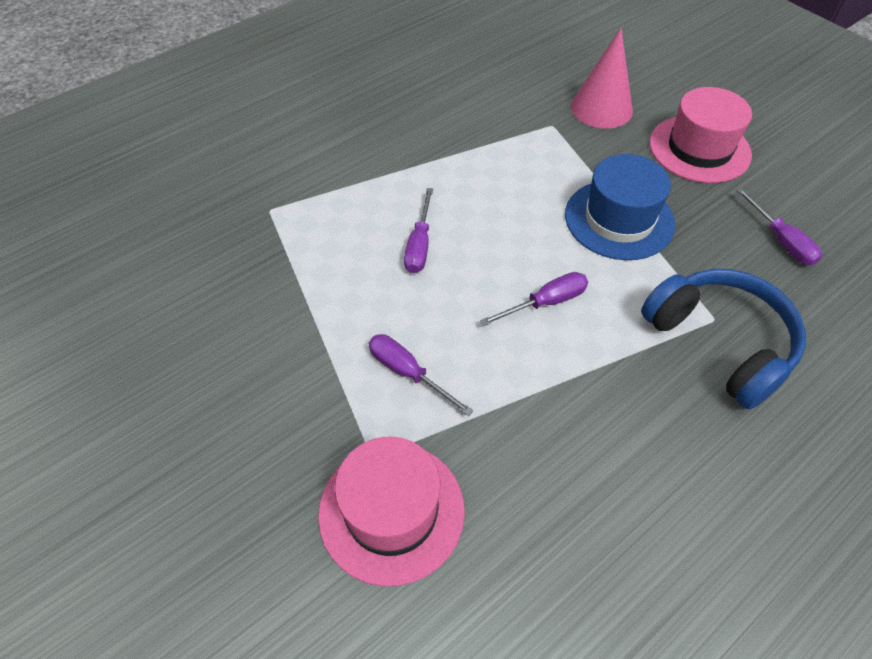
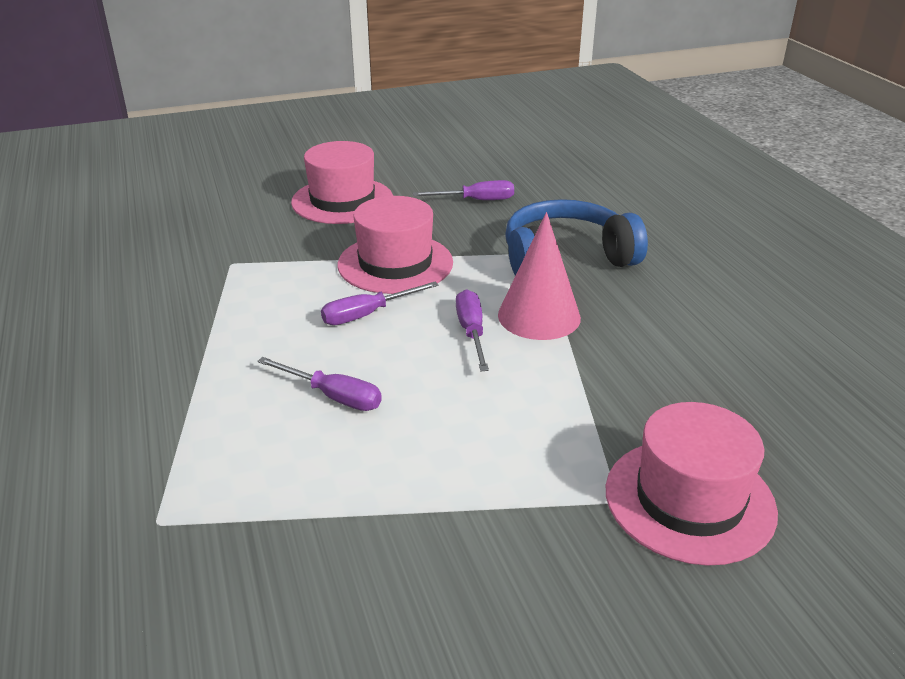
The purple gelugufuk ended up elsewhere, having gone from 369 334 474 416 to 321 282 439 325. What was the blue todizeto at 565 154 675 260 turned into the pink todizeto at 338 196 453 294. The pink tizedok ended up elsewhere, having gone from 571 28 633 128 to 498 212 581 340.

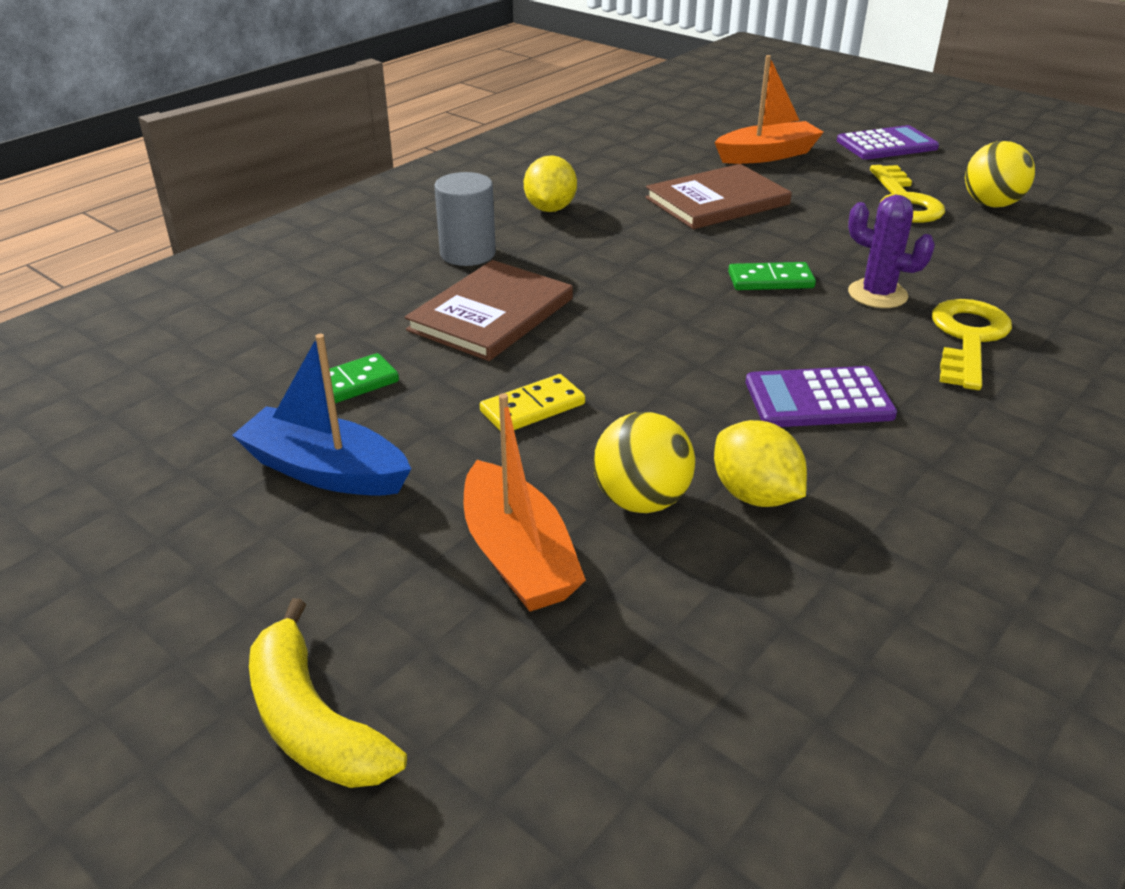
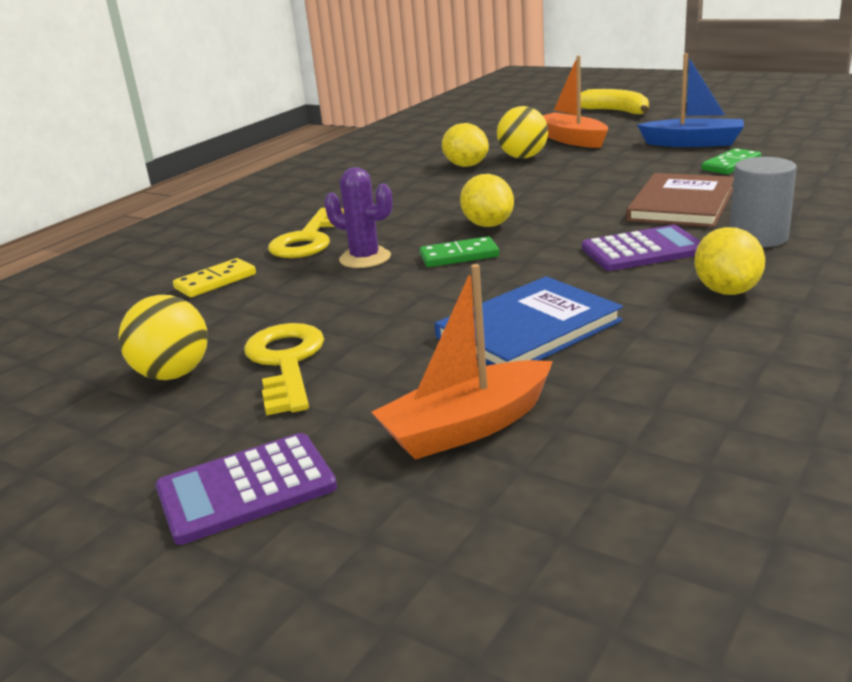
The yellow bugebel ended up elsewhere, having gone from 480 374 585 430 to 173 258 256 297. What was the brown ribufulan at 645 164 792 229 turned into the blue ribufulan at 435 276 623 365. The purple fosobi ended up elsewhere, having gone from 746 366 897 427 to 582 225 701 271. The second view gained the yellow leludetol at 460 174 514 227.

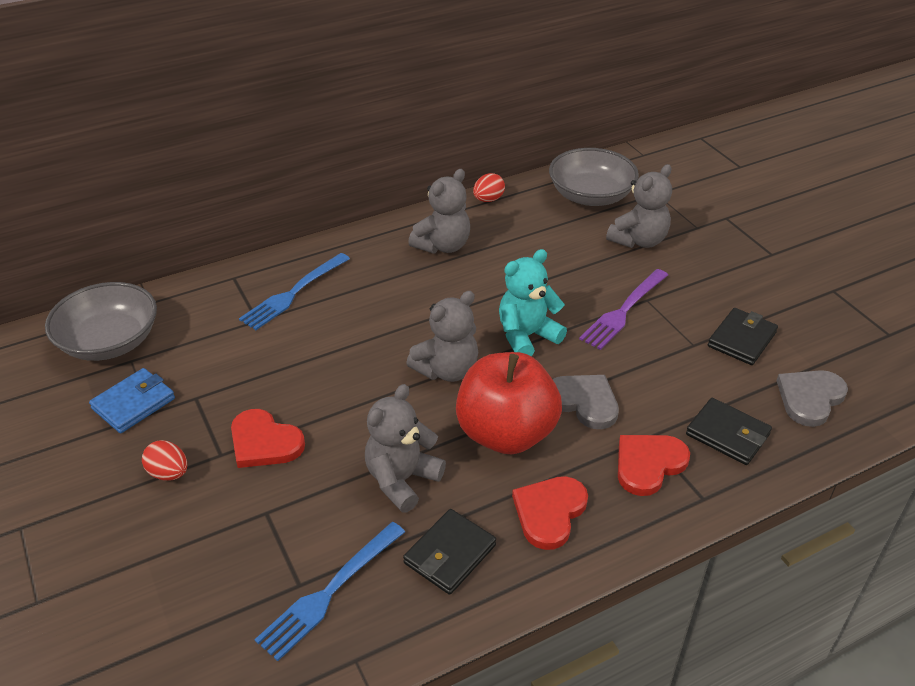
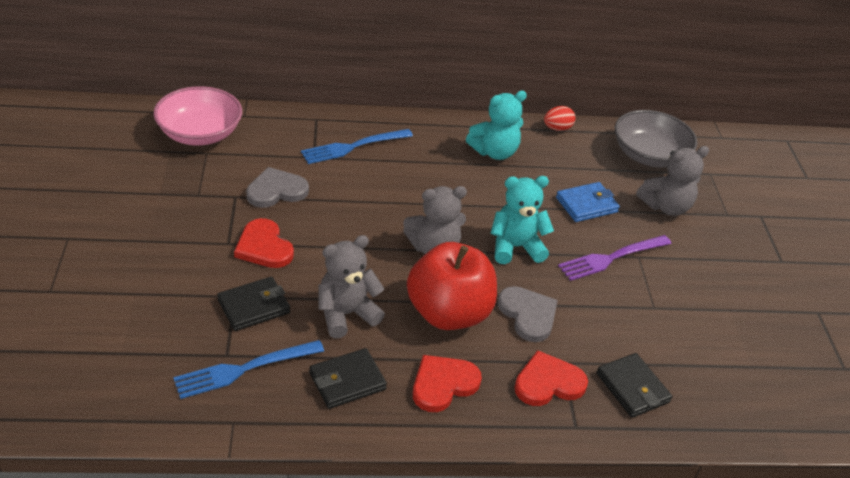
What was the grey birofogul at 45 282 157 361 turned into the pink birofogul at 153 86 242 145. The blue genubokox ended up elsewhere, having gone from 89 368 175 433 to 556 182 620 222. The second view lost the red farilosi at 142 440 187 481. What was the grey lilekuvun at 408 169 470 254 turned into the turquoise lilekuvun at 466 91 527 160. The black genubokox ended up elsewhere, having gone from 708 308 778 365 to 217 277 290 331. The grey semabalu ended up elsewhere, having gone from 776 370 848 427 to 246 167 309 208.

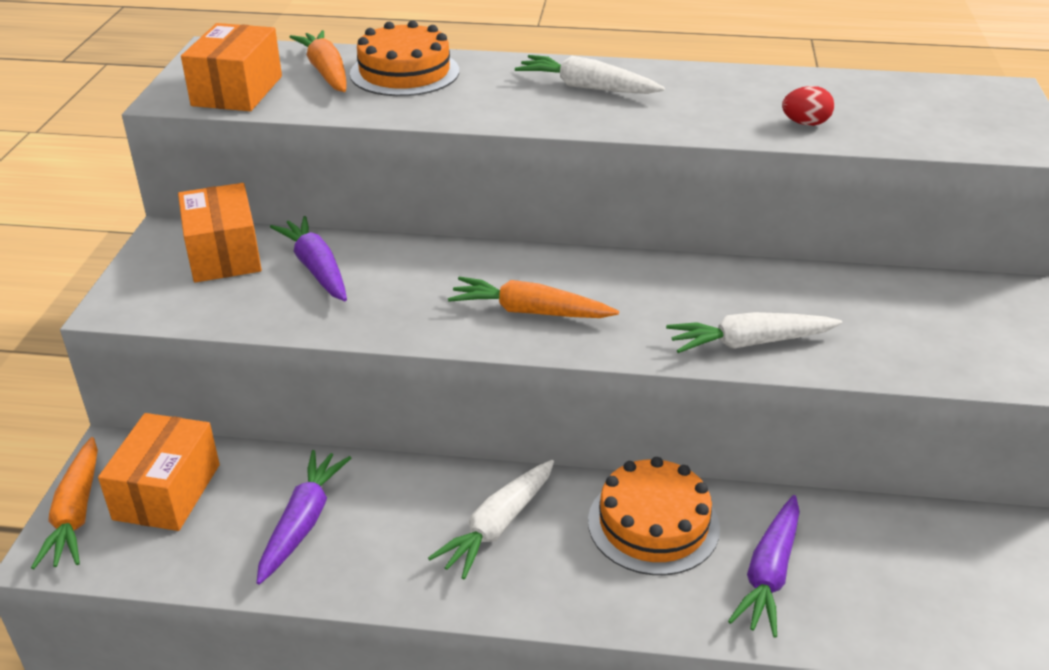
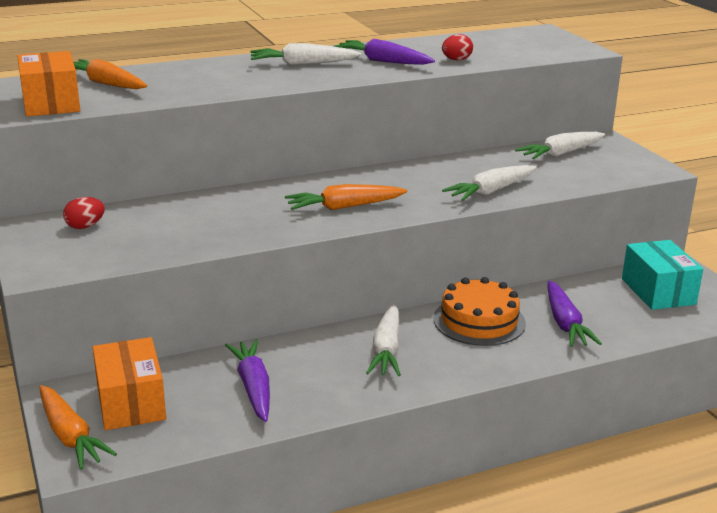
Where the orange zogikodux stood at 178 183 262 283, the red farilosi came to stand at 63 197 105 229. The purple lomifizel ended up elsewhere, having gone from 270 216 347 301 to 334 39 435 65. The second view lost the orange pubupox at 350 20 459 96. The second view gained the white lomifizel at 515 132 605 160. The second view gained the turquoise zogikodux at 622 240 703 310.

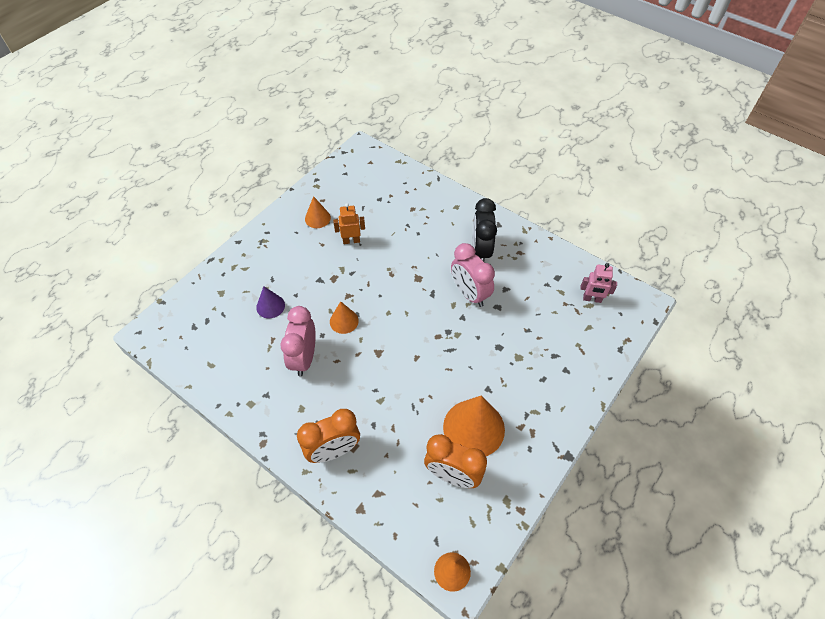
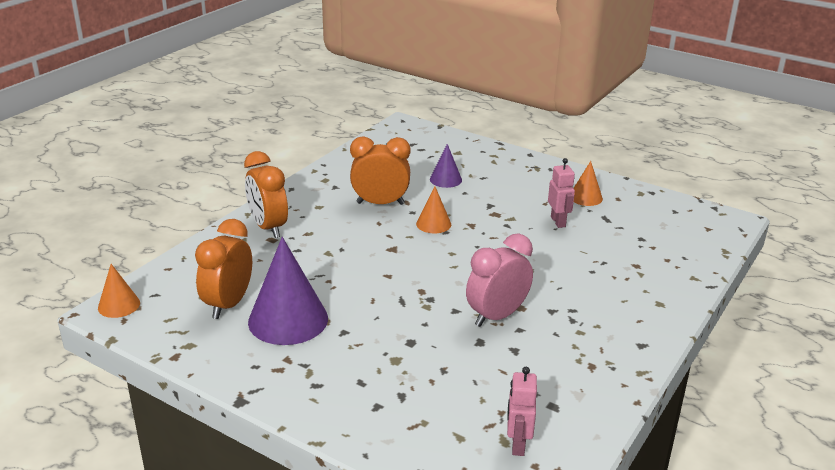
What was the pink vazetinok at 280 306 316 377 turned into the orange vazetinok at 350 136 411 205. What was the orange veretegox at 333 203 365 244 turned into the pink veretegox at 548 158 575 228. What was the orange tizedok at 443 396 505 456 turned into the purple tizedok at 248 237 328 345. The second view lost the black vazetinok at 472 198 497 262.

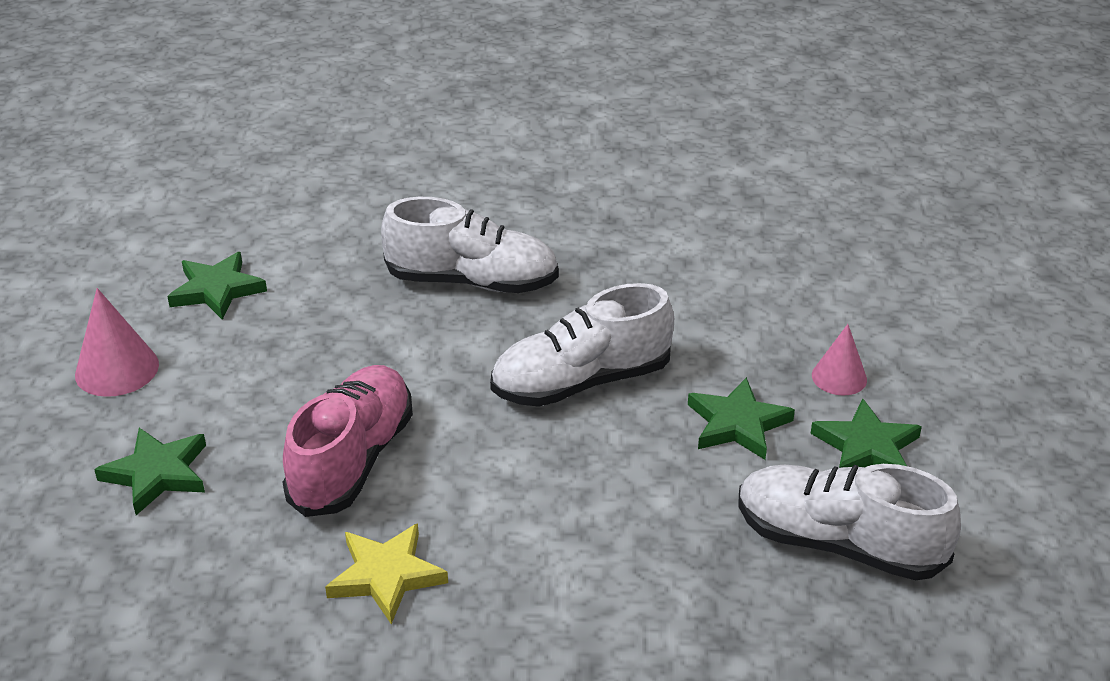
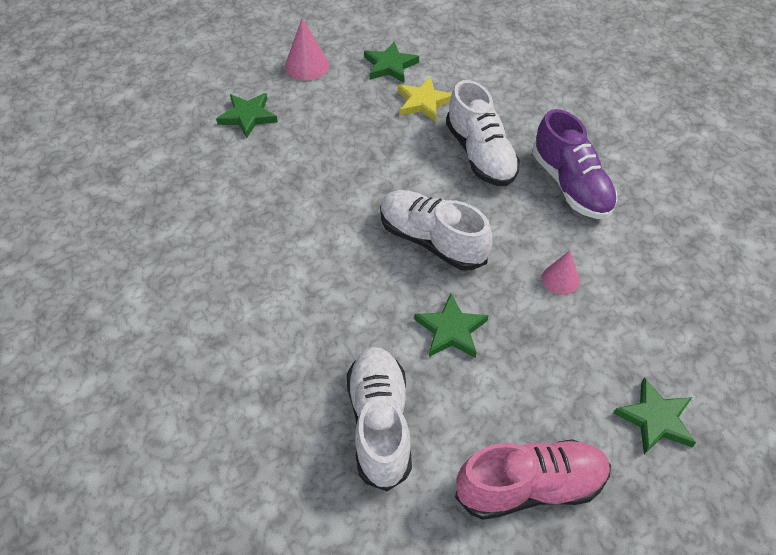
The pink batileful ended up elsewhere, having gone from 283 365 413 517 to 455 439 611 520. The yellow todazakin ended up elsewhere, having gone from 325 523 448 624 to 398 77 452 122. The green todazakin ended up elsewhere, having gone from 810 399 922 468 to 613 378 696 454. The pink tizedok ended up elsewhere, having gone from 812 324 867 396 to 542 251 580 295. The second view gained the purple batileful at 532 109 617 219.

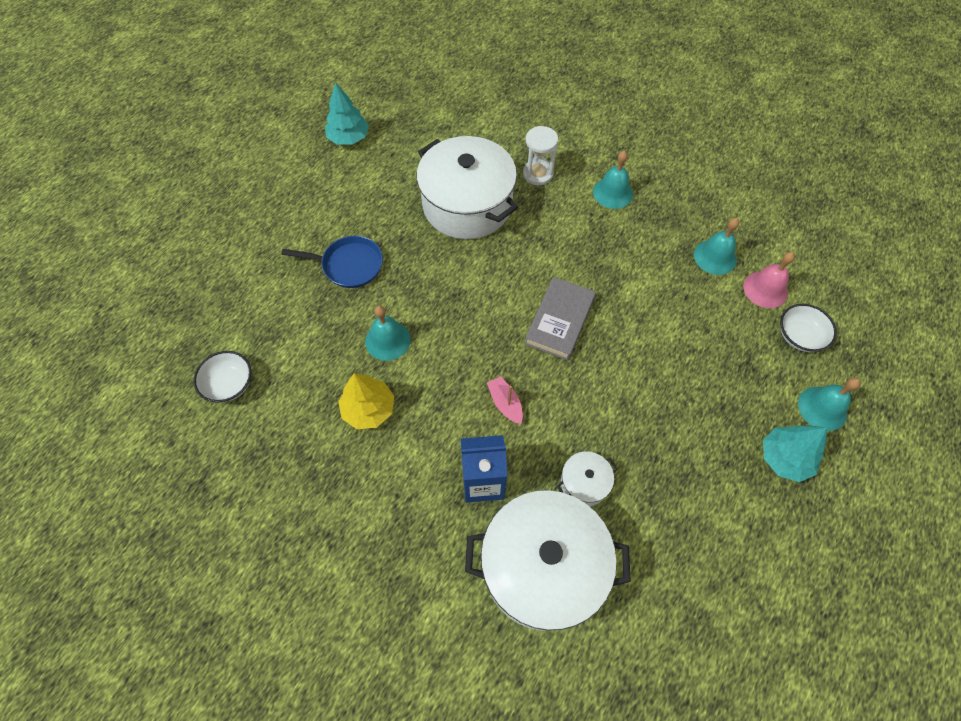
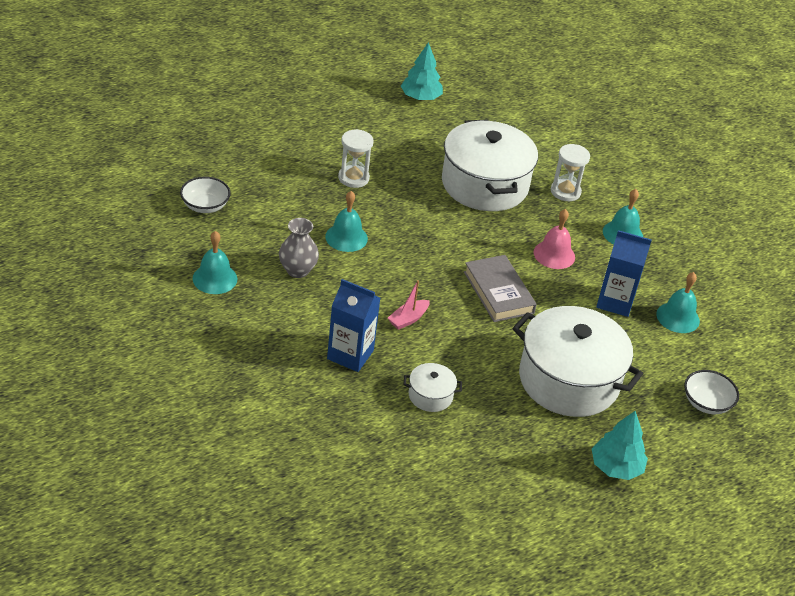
Where the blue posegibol stood at 281 236 383 288, the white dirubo came to stand at 338 129 374 188. Where the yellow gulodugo stood at 338 373 394 429, the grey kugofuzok came to stand at 279 218 319 278. The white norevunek ended up elsewhere, having gone from 465 490 631 631 to 512 306 643 417. The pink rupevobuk at 487 376 523 424 ended up facing another way, 135 degrees counterclockwise from before. The grey ribufulan at 525 277 596 361 ended up facing another way, 75 degrees counterclockwise from before. The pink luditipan ended up elsewhere, having gone from 744 252 795 308 to 534 209 575 269. The turquoise luditipan ended up elsewhere, having gone from 798 378 860 431 to 193 231 237 294. The second view gained the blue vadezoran at 596 230 652 317.

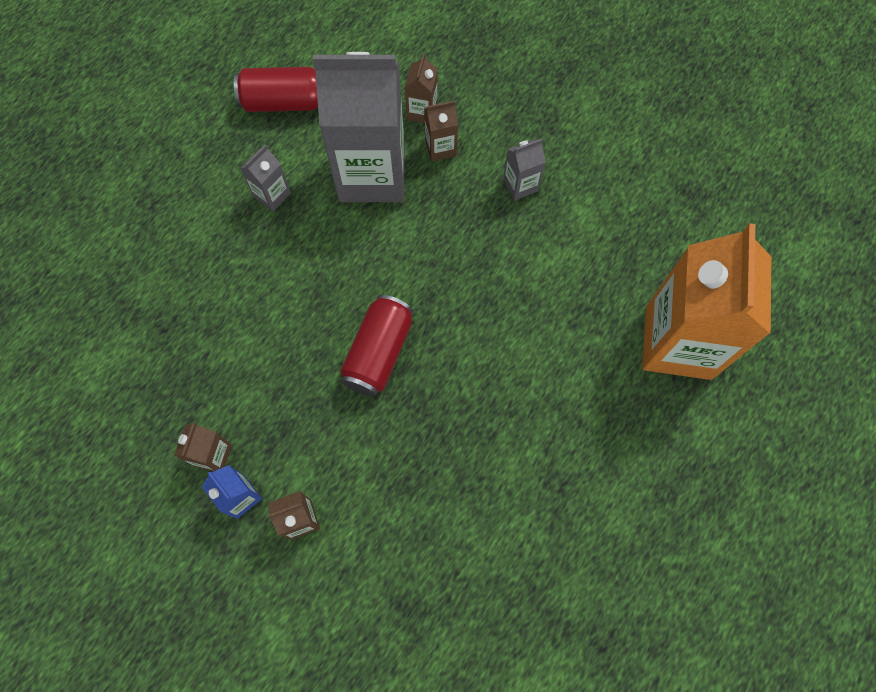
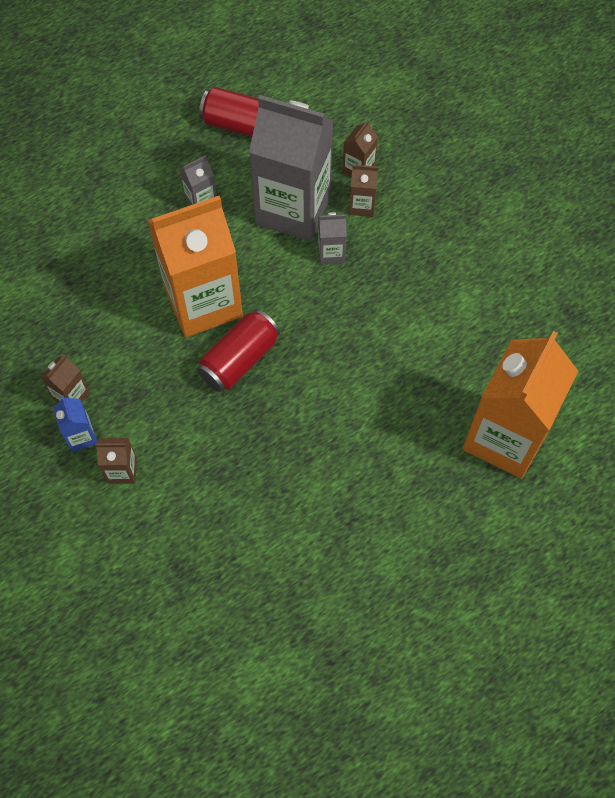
The grey vadezoran ended up elsewhere, having gone from 503 138 546 200 to 318 212 347 265. The second view gained the orange vadezoran at 147 196 243 337.

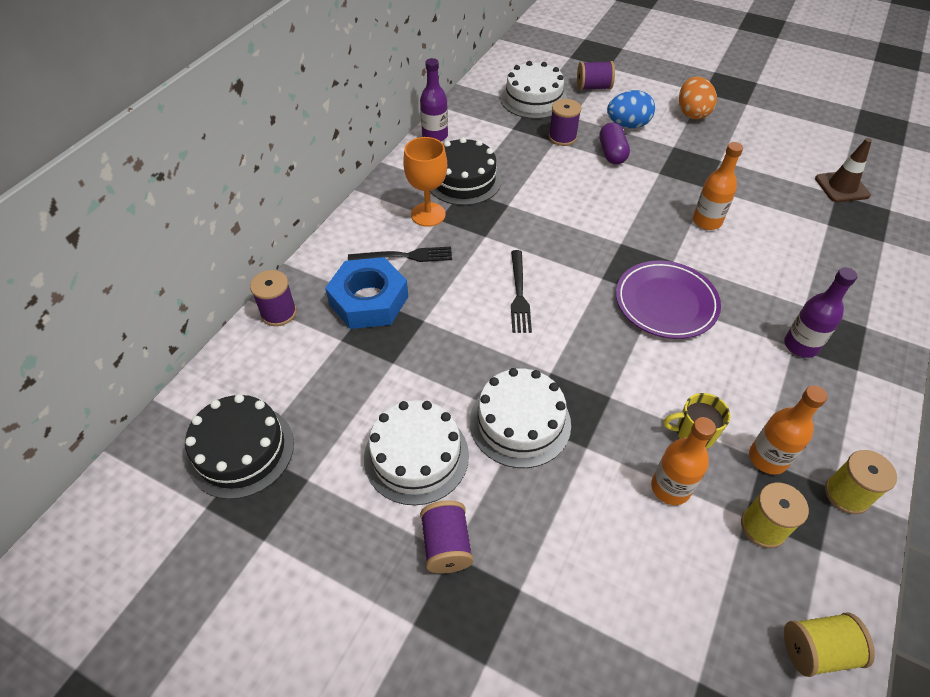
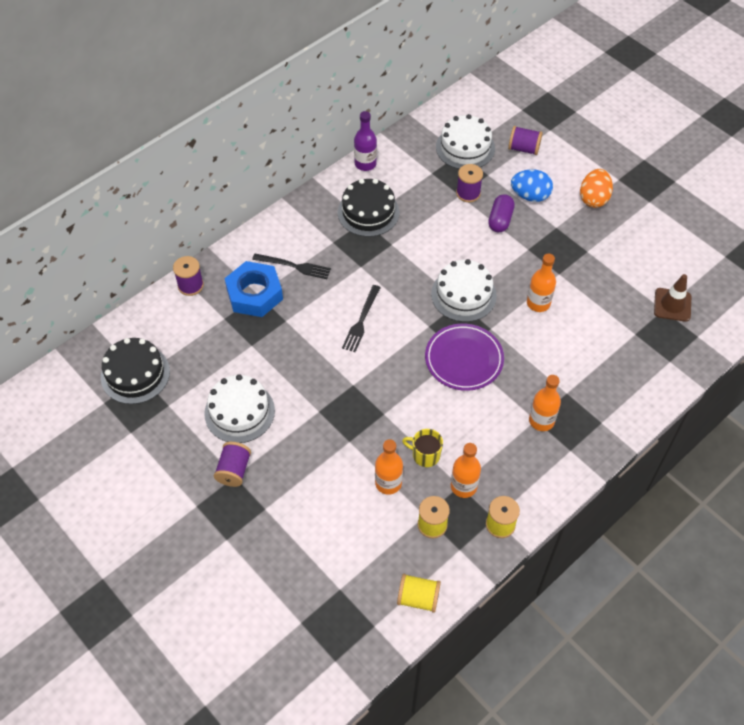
The second view lost the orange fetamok at 403 137 447 227. The white pubupox ended up elsewhere, having gone from 470 368 571 468 to 431 259 497 322. What was the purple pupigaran at 784 267 858 358 turned into the orange pupigaran at 529 375 561 431.

